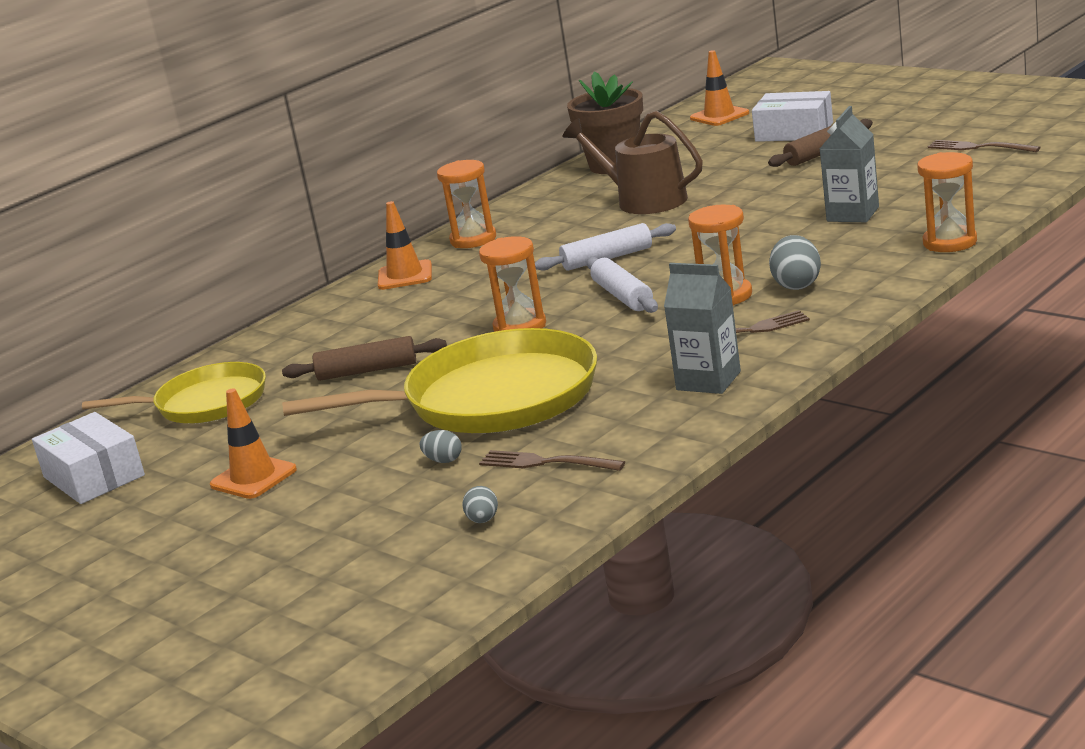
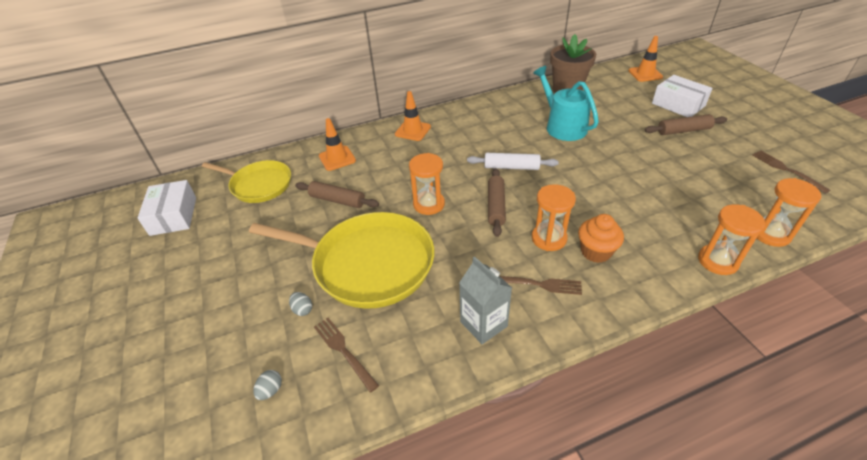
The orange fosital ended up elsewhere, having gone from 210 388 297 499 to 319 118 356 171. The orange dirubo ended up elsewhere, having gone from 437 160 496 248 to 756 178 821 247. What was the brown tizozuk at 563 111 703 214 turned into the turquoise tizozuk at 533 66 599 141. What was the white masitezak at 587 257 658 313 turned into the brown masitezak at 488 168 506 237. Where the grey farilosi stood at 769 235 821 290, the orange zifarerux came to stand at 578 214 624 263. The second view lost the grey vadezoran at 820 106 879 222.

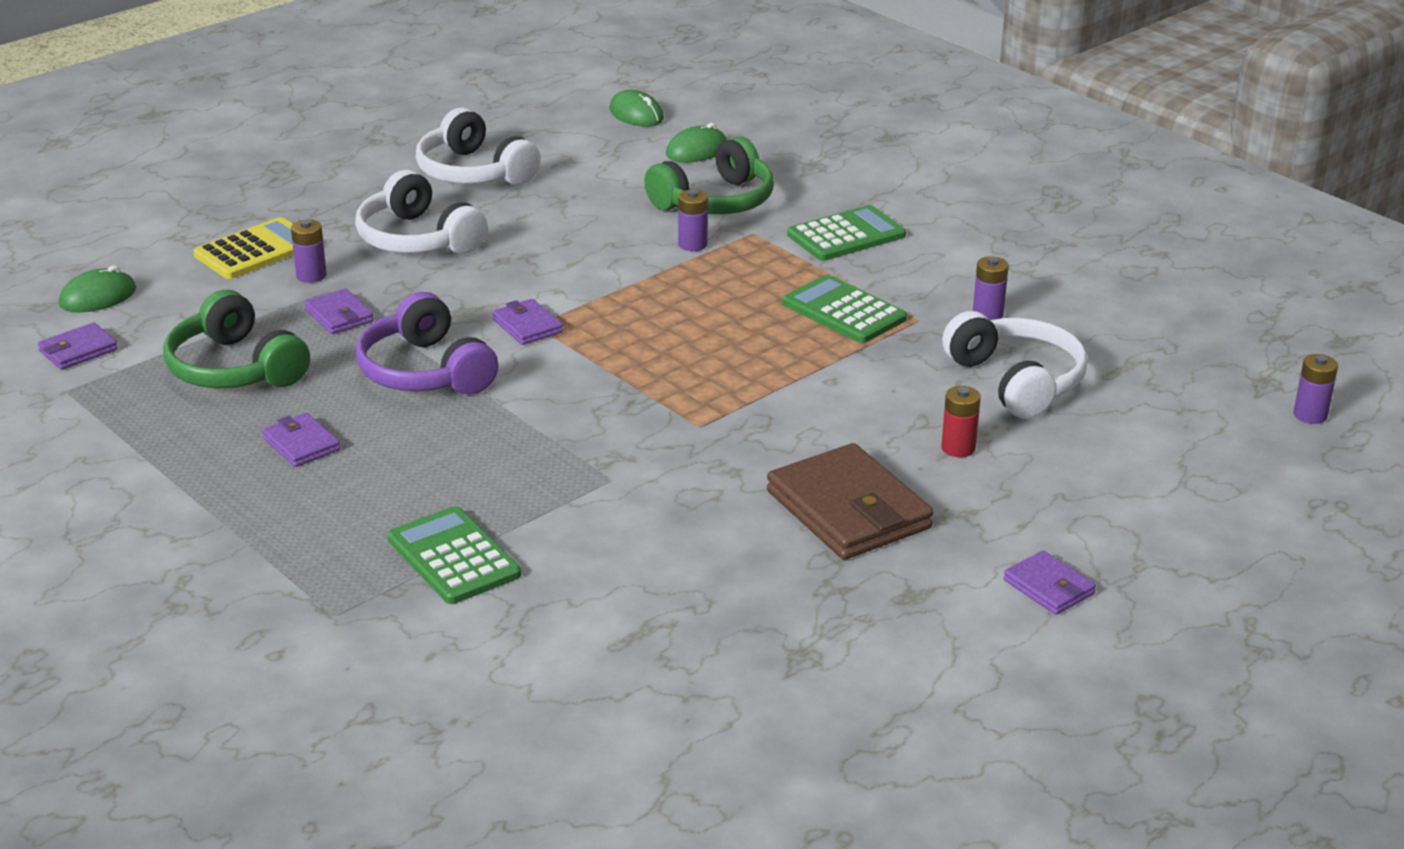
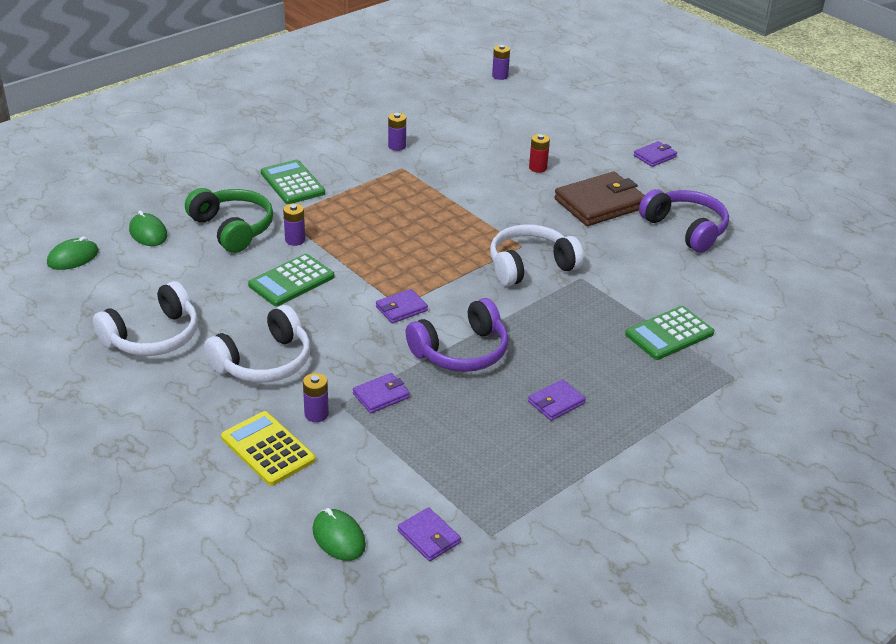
The second view lost the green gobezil at 163 290 310 388. The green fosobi ended up elsewhere, having gone from 782 275 907 343 to 248 254 335 306. The white gobezil ended up elsewhere, having gone from 942 311 1087 419 to 490 224 584 286. The second view gained the purple gobezil at 639 189 729 253.

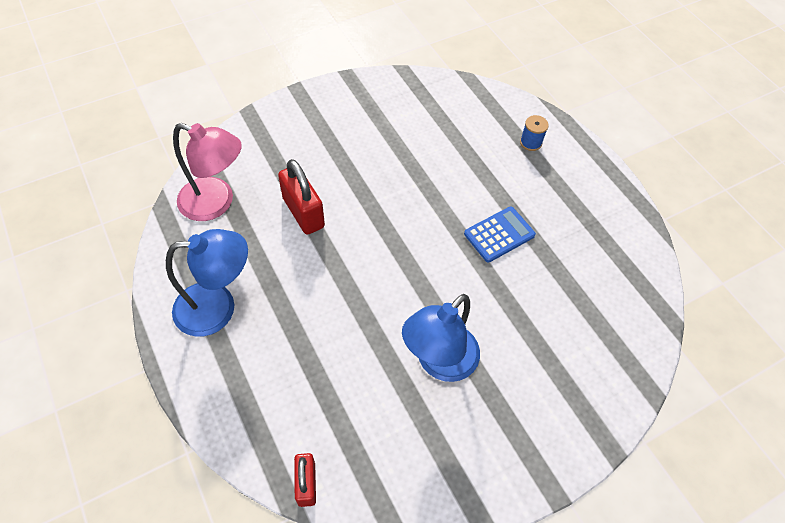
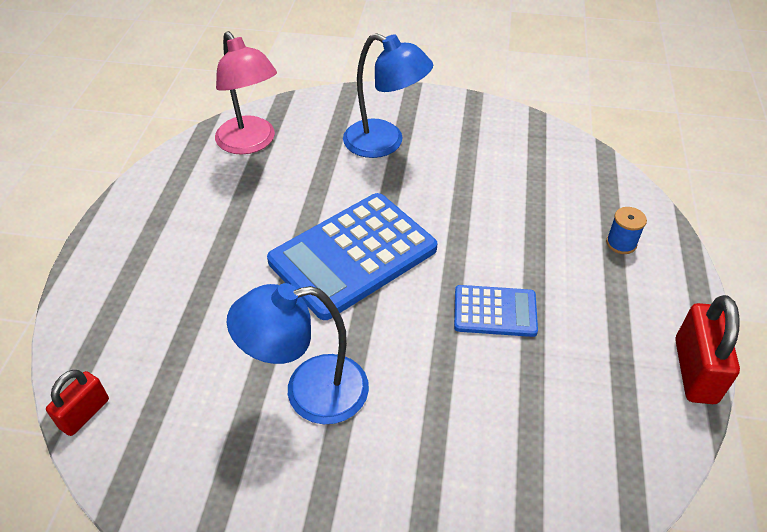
The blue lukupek ended up elsewhere, having gone from 166 229 248 336 to 343 33 433 158. The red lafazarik ended up elsewhere, having gone from 278 159 325 235 to 675 295 740 404. The second view gained the blue fosobi at 267 193 437 320.

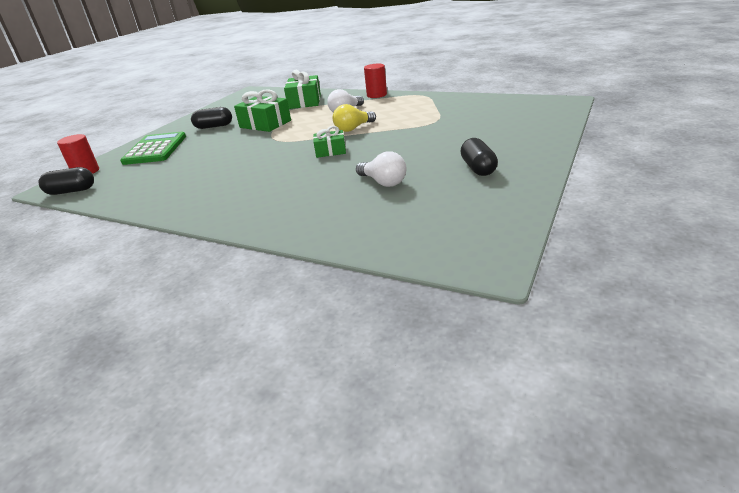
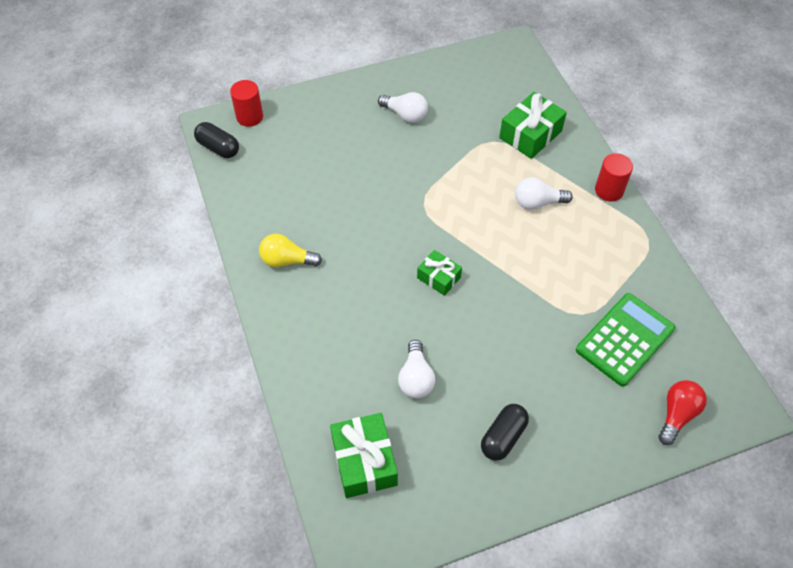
The green fosobi ended up elsewhere, having gone from 120 132 186 165 to 576 293 675 387. Where the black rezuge stood at 191 107 232 129, the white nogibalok came to stand at 378 92 428 123. The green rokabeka ended up elsewhere, having gone from 234 89 291 132 to 330 413 398 498. The yellow nogibalok ended up elsewhere, having gone from 333 104 376 132 to 259 234 322 267. The second view gained the red nogibalok at 658 380 707 445.

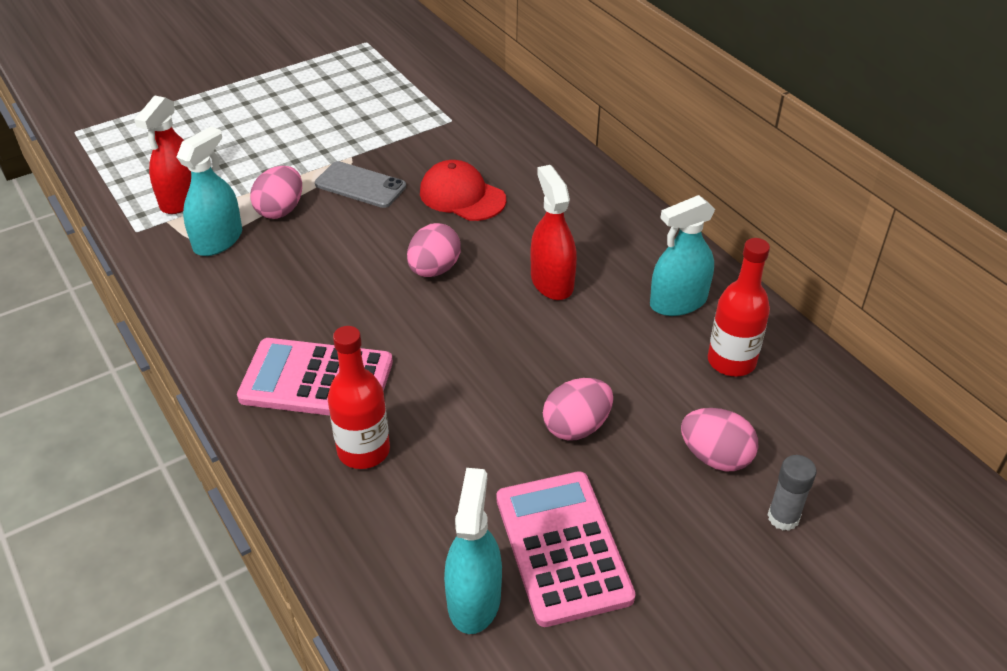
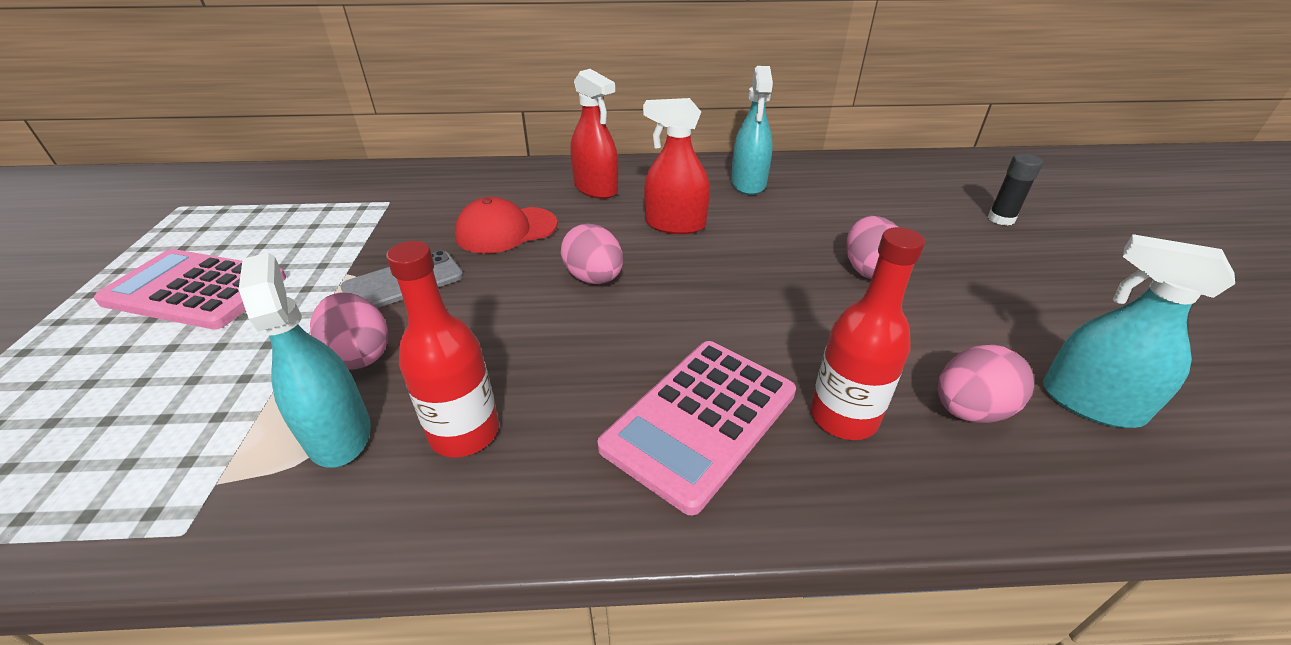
The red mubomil ended up elsewhere, having gone from 134 95 191 214 to 570 69 618 199. The pink fosobi ended up elsewhere, having gone from 497 471 635 627 to 94 249 286 329. The pink farilosi ended up elsewhere, having gone from 681 408 758 471 to 938 345 1034 423. The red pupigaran ended up elsewhere, having gone from 708 238 770 377 to 386 241 499 458. What was the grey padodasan at 767 455 817 531 turned into the black padodasan at 988 153 1043 226.

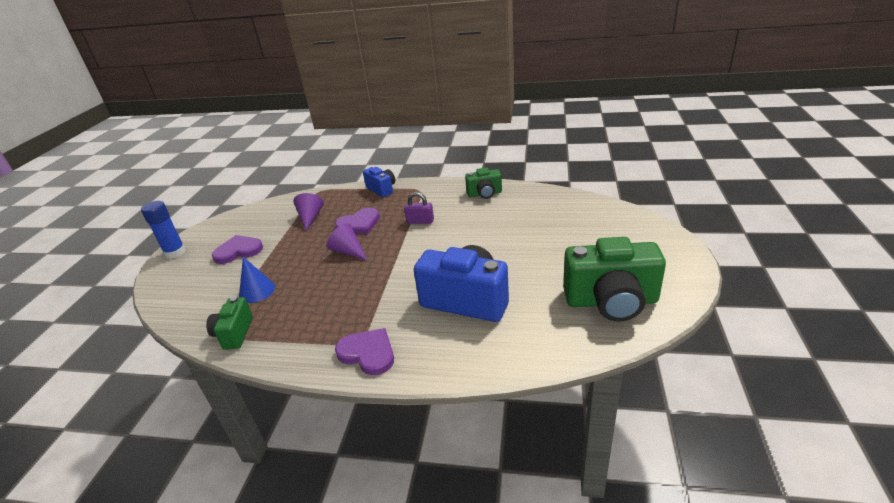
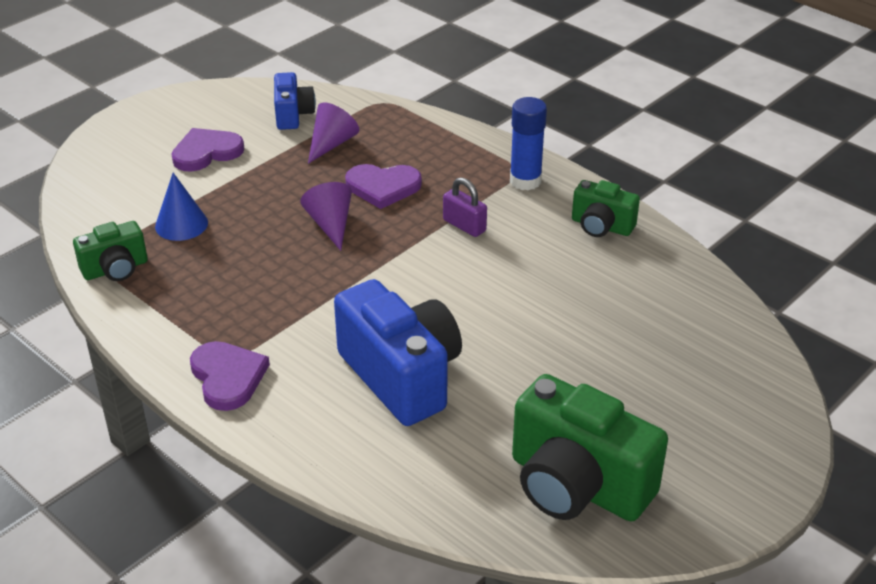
The blue padodasan ended up elsewhere, having gone from 141 201 186 259 to 510 97 547 191. The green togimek at 206 296 253 350 ended up facing another way, 150 degrees counterclockwise from before. The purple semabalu at 212 235 263 264 ended up facing another way, 45 degrees counterclockwise from before. The blue togimek ended up elsewhere, having gone from 363 167 395 197 to 274 72 316 130.

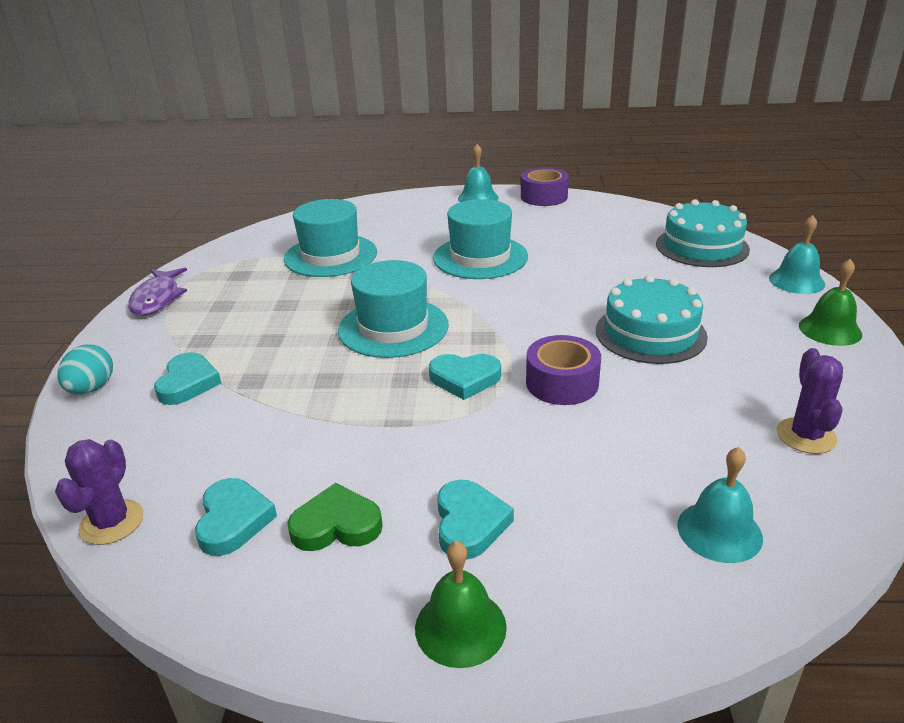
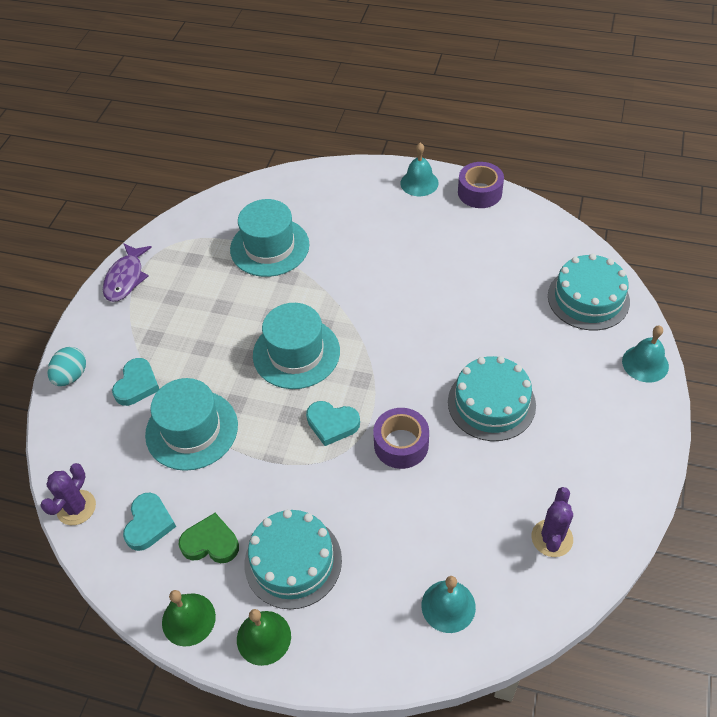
The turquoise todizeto ended up elsewhere, having gone from 433 199 528 279 to 145 378 238 471. Where the turquoise semabalu stood at 437 480 514 560, the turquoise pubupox came to stand at 245 510 342 609. The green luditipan ended up elsewhere, having gone from 799 259 862 346 to 162 590 216 647.

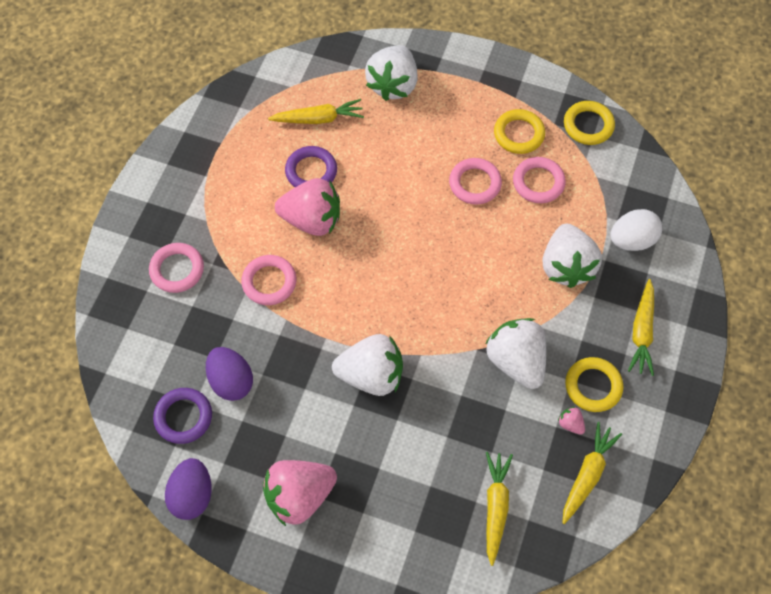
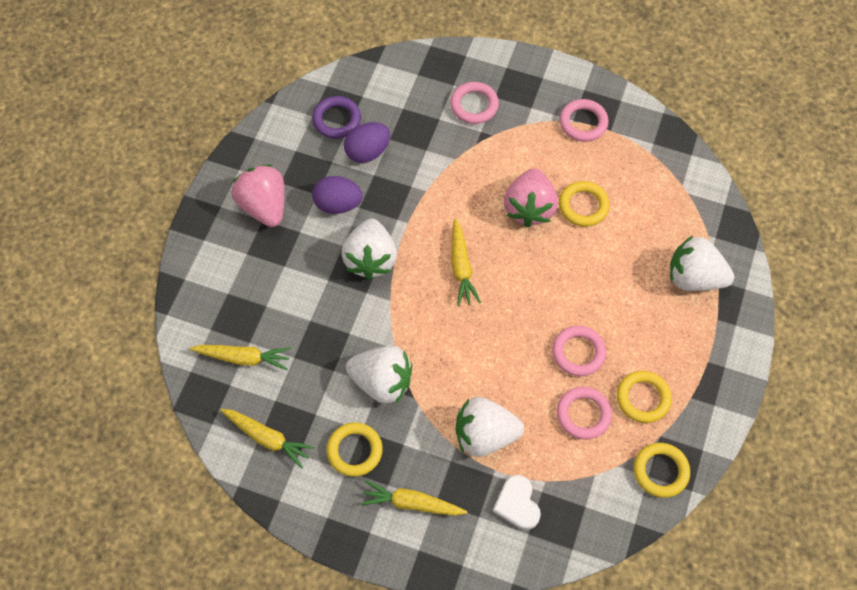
The purple farilosi ended up elsewhere, having gone from 165 458 212 520 to 312 176 363 214. The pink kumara ended up elsewhere, having gone from 241 255 297 305 to 560 99 609 142. The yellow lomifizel ended up elsewhere, having gone from 268 99 364 124 to 451 218 481 306. What was the purple kumara at 285 146 337 187 turned into the yellow kumara at 559 181 610 227. The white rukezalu at 485 318 546 389 ended up facing another way, 45 degrees clockwise from before. The second view lost the pink rukezalu at 558 407 585 435. Where the white farilosi stood at 611 209 663 251, the white semabalu came to stand at 493 475 541 530.

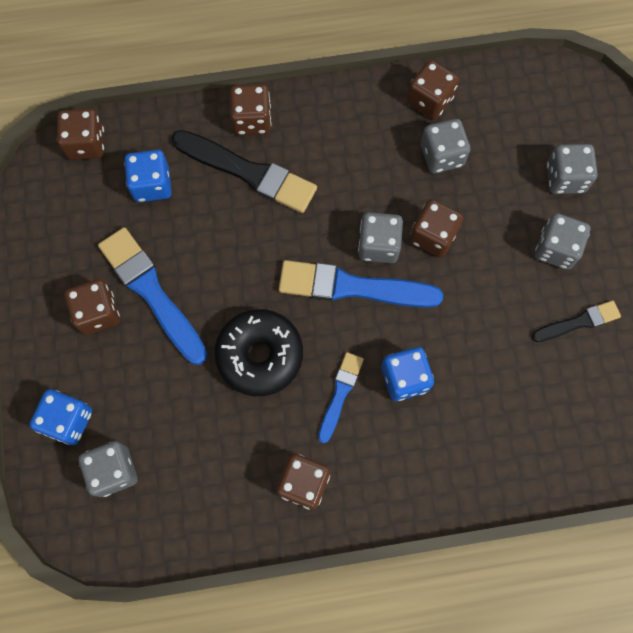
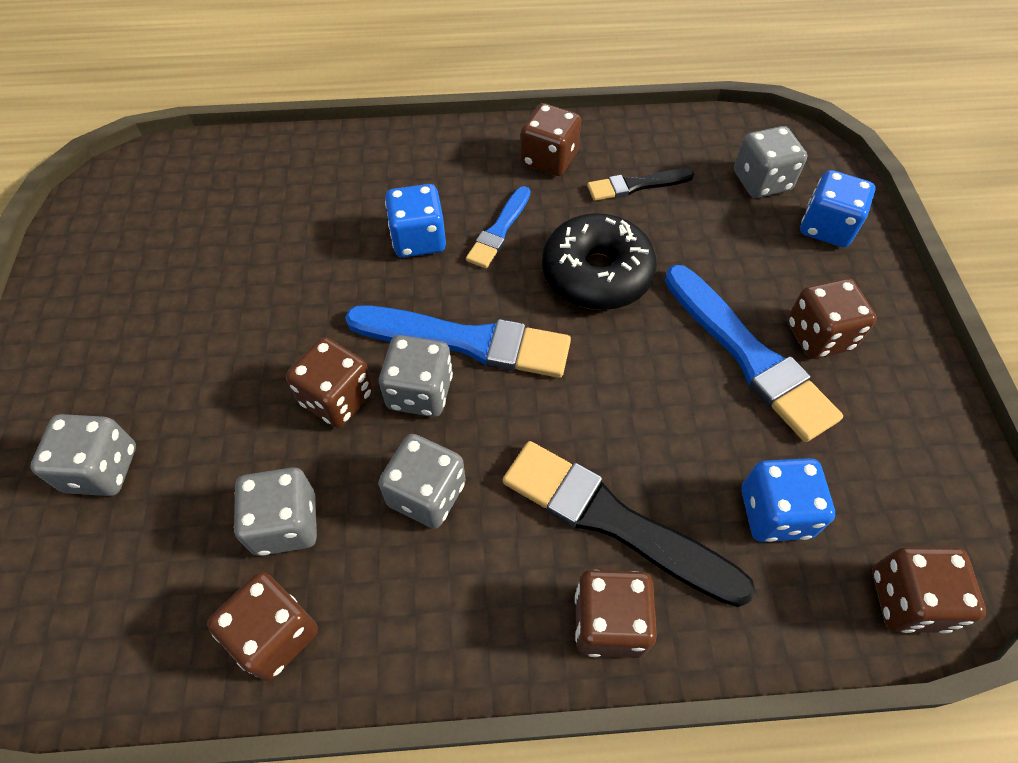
The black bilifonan ended up elsewhere, having gone from 532 300 621 342 to 587 169 694 201. The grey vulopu ended up elsewhere, having gone from 535 213 590 270 to 378 434 466 529.

